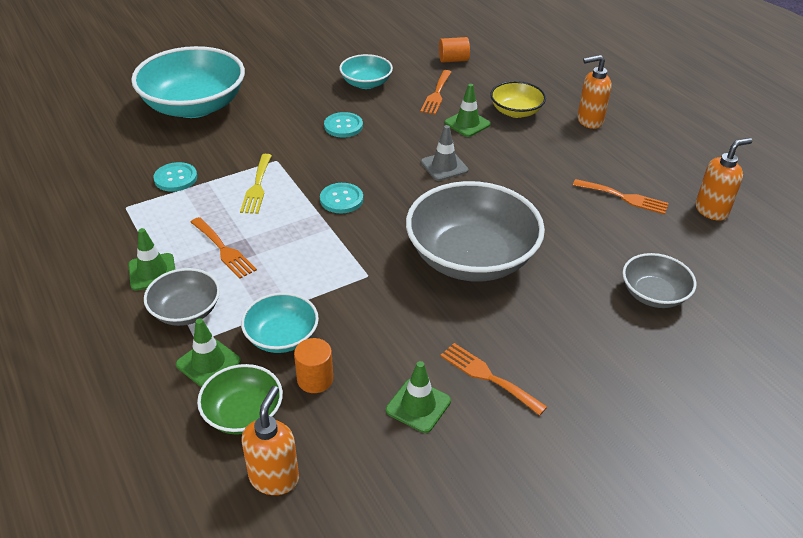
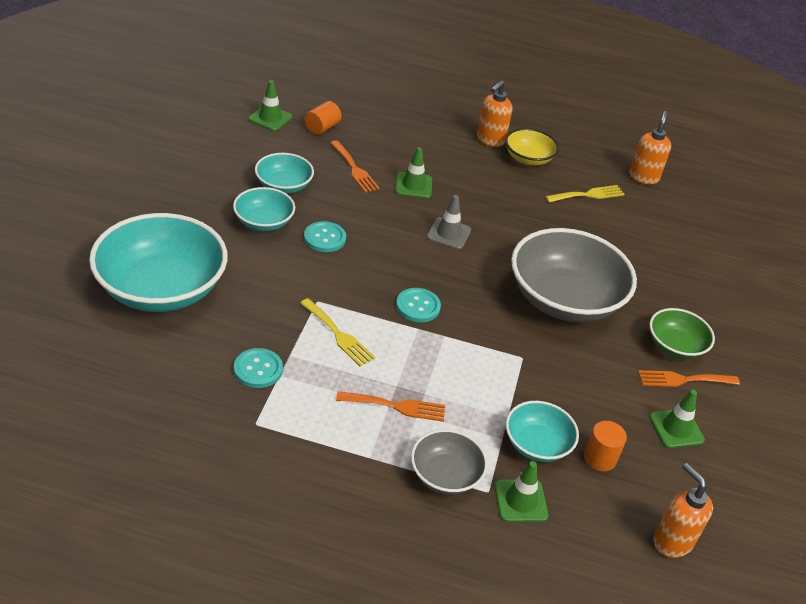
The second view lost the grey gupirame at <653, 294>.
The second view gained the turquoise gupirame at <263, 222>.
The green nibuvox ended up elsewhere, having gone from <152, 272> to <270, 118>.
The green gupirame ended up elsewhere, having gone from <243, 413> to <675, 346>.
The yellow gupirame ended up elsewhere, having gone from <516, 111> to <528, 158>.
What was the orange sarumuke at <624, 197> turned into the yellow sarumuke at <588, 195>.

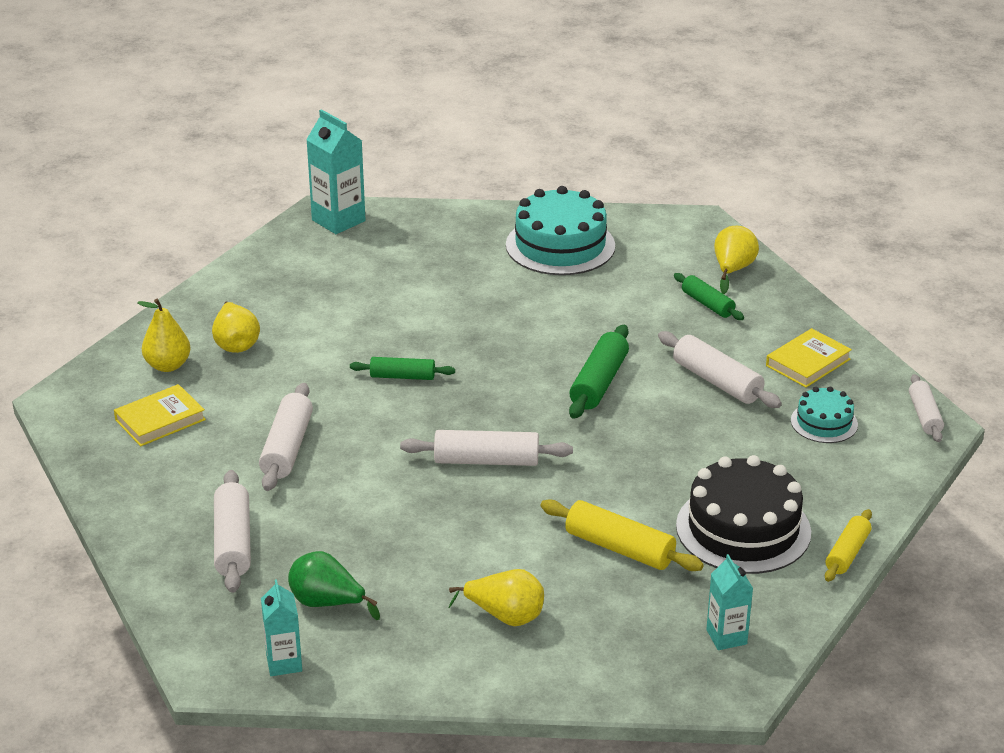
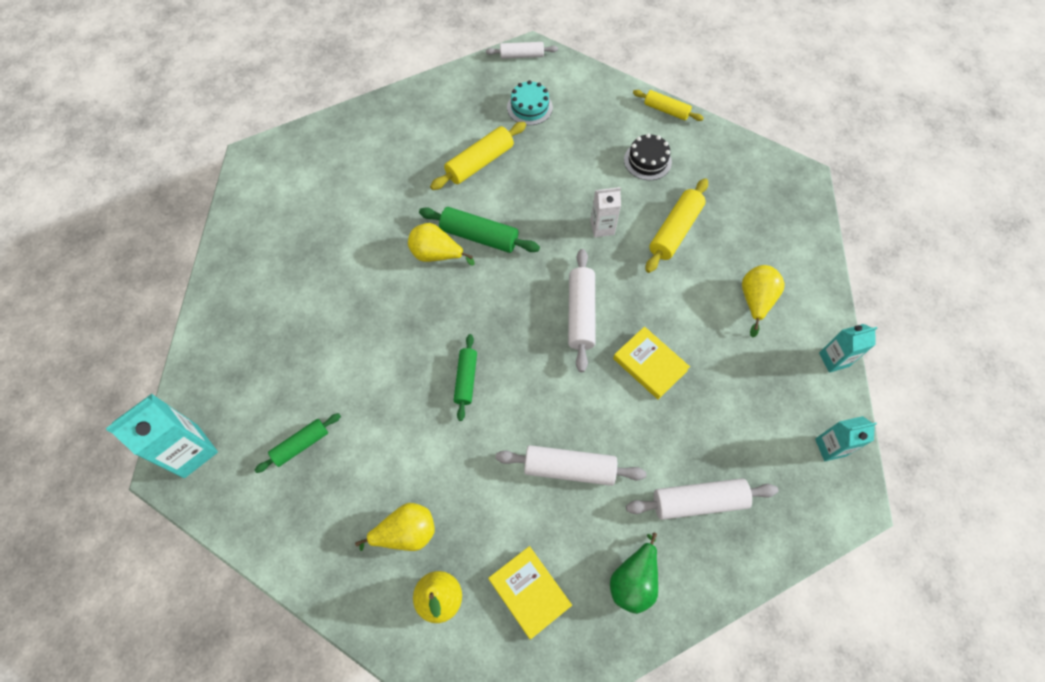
The second view lost the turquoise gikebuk at <560, 245>.
The second view gained the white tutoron at <602, 227>.
The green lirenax ended up elsewhere, having gone from <327, 603> to <633, 580>.
The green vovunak ended up elsewhere, having gone from <707, 304> to <301, 445>.
The turquoise tutoron ended up elsewhere, having gone from <726, 637> to <834, 359>.
The yellow lirenax ended up elsewhere, having gone from <732, 270> to <436, 254>.
The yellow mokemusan ended up elsewhere, having gone from <808, 362> to <650, 364>.
What was the white vovunak at <717, 381> turned into the yellow vovunak at <479, 162>.
The size of the black gikebuk at <743, 529> changed by a factor of 0.53.

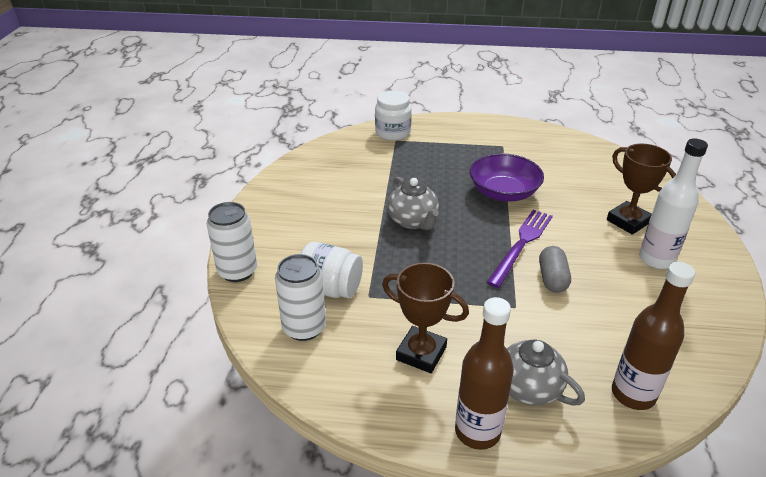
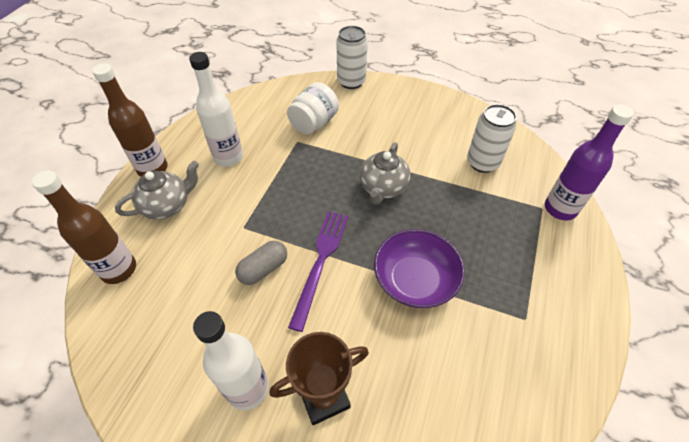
The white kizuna ended up elsewhere, having gone from <304, 327> to <482, 162>.
Where the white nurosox stood at <393, 133>, the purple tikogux came to stand at <560, 209>.
Where the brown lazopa stood at <421, 353>, the white tikogux came to stand at <228, 157>.
The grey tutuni at <413, 221> ended up facing another way, 60 degrees counterclockwise from before.
The purple sarumuke at <521, 244> ended up facing another way, 120 degrees counterclockwise from before.
The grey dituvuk at <552, 278> ended up facing another way, 60 degrees counterclockwise from before.

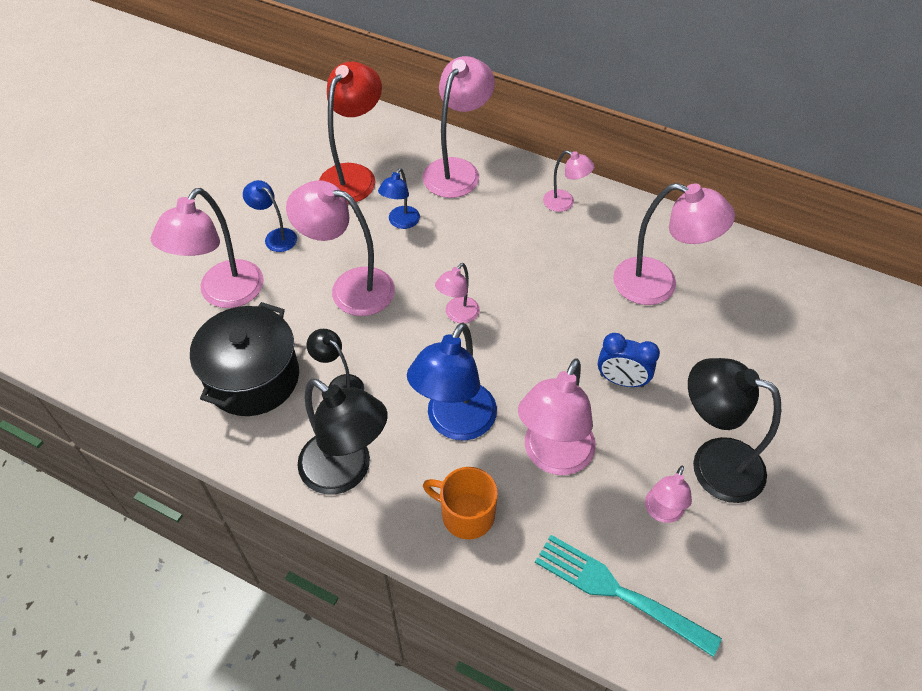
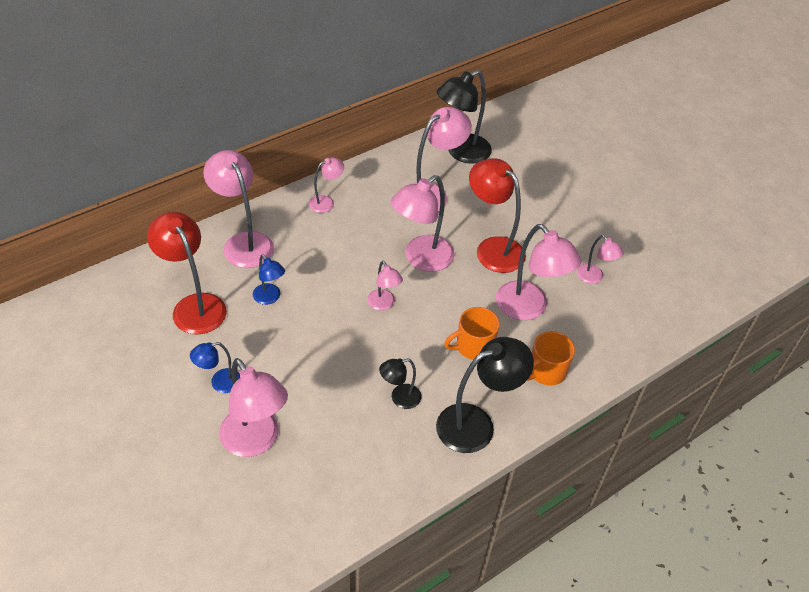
The second view lost the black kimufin at <253, 377>.
The second view lost the turquoise sarumuke at <618, 592>.
The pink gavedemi ended up elsewhere, having gone from <350, 288> to <421, 259>.
The black gavedemi ended up elsewhere, having gone from <713, 463> to <461, 152>.
Where the blue gavedemi stood at <455, 423>, the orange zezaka came to stand at <473, 346>.
Where the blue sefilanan stood at <621, 380>, the red gavedemi came to stand at <492, 248>.

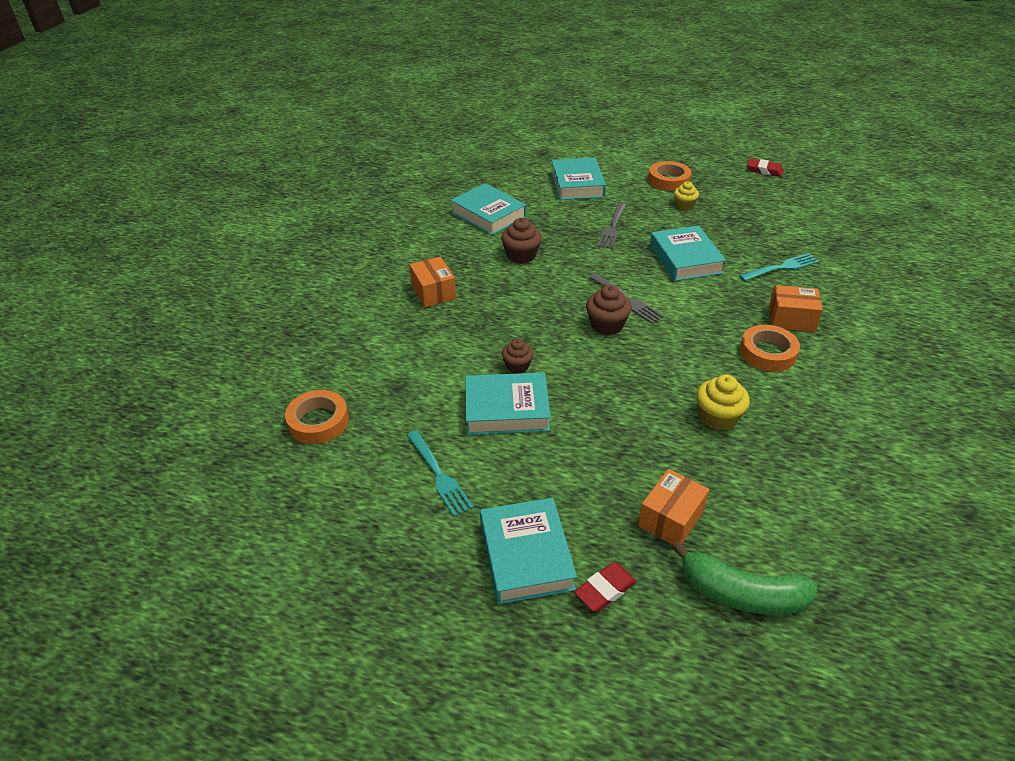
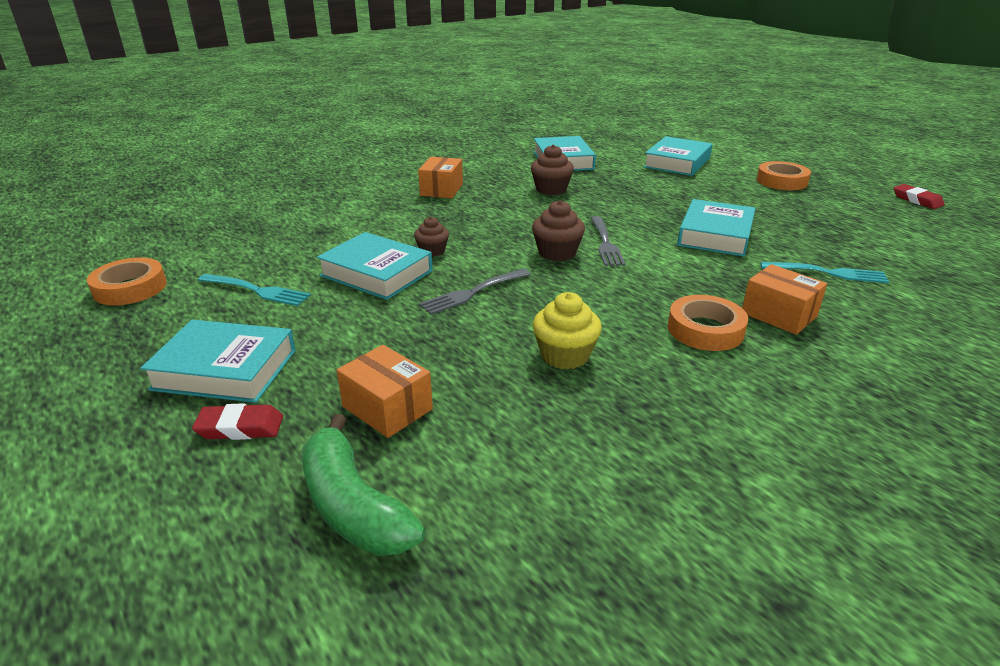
The second view lost the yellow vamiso at <684, 205>.
The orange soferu ended up elsewhere, having gone from <318, 421> to <130, 288>.
The grey sarumuke ended up elsewhere, having gone from <612, 227> to <473, 292>.
The turquoise sarumuke at <439, 475> ended up facing another way, 75 degrees counterclockwise from before.
The turquoise mokemusan at <526, 555> ended up facing another way, 75 degrees clockwise from before.
The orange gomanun at <671, 518> ended up facing another way, 60 degrees clockwise from before.

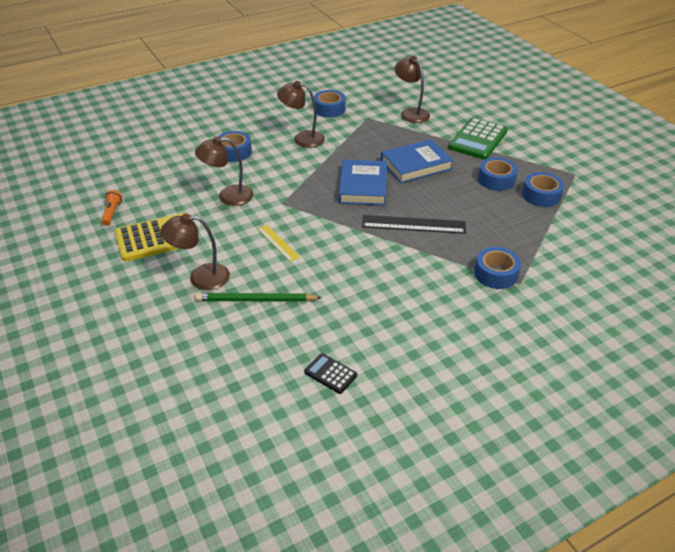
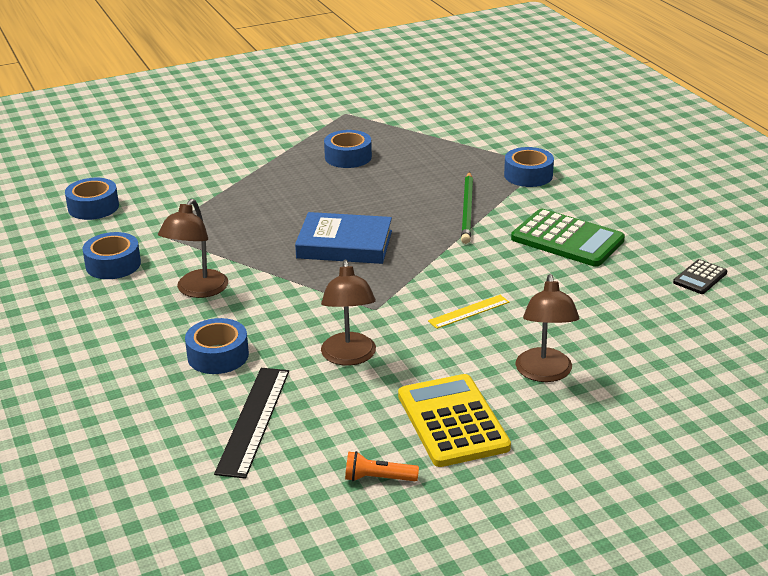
The second view lost the blue mokemusan at <416, 165>.
The second view lost the brown gavedemi at <411, 113>.
The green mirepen ended up elsewhere, having gone from <255, 300> to <467, 210>.
The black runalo ended up elsewhere, having gone from <413, 224> to <253, 420>.
The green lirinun ended up elsewhere, having gone from <478, 139> to <567, 239>.
The blue soferu ended up elsewhere, having gone from <541, 195> to <93, 207>.

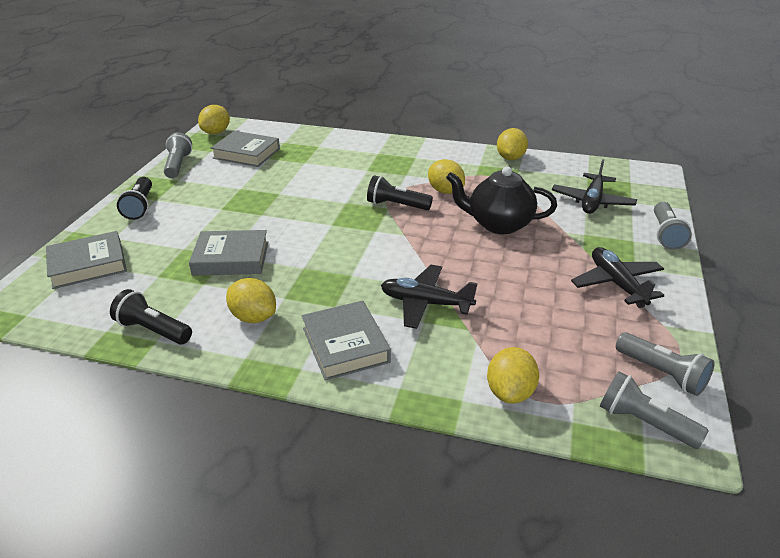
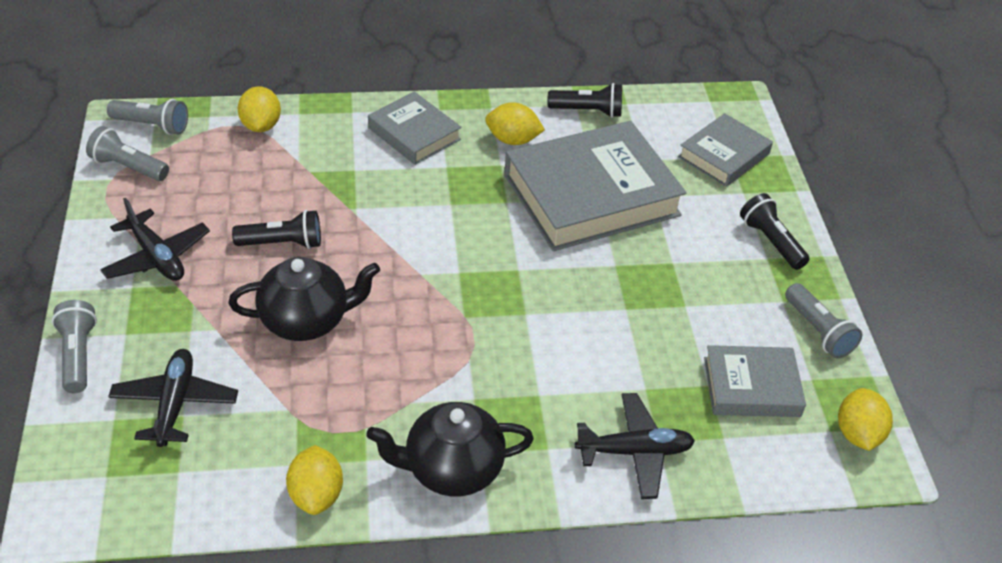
The second view lost the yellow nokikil at <445, 191>.
The second view gained the black tutuni at <452, 469>.
The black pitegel ended up elsewhere, having gone from <397, 205> to <282, 243>.
The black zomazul ended up elsewhere, having gone from <425, 303> to <634, 452>.
The size of the grey mokemusan at <231, 258> changed by a factor of 1.85.

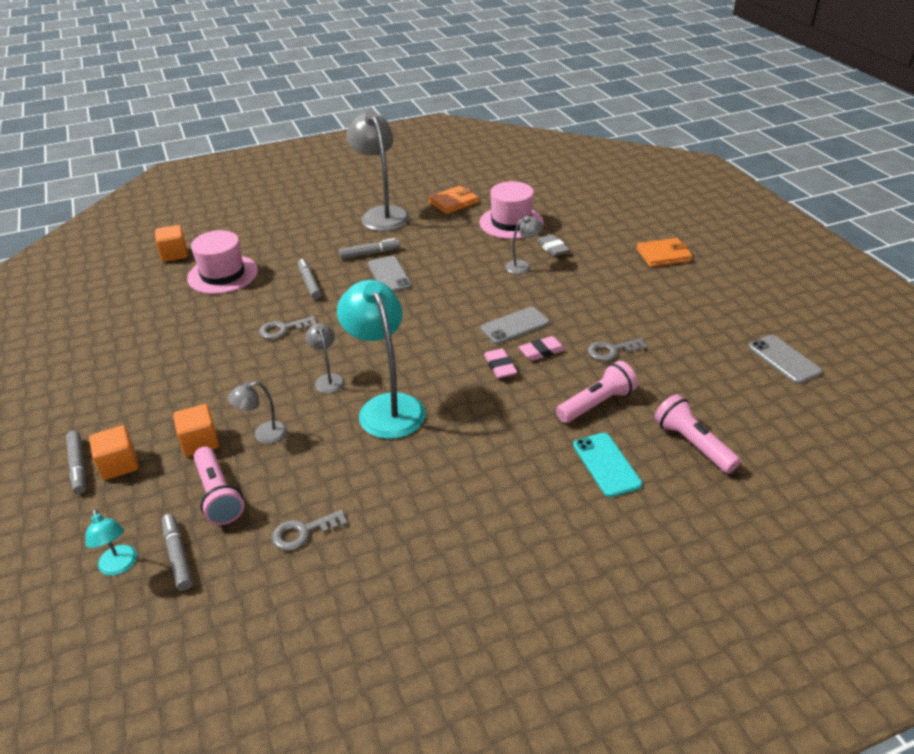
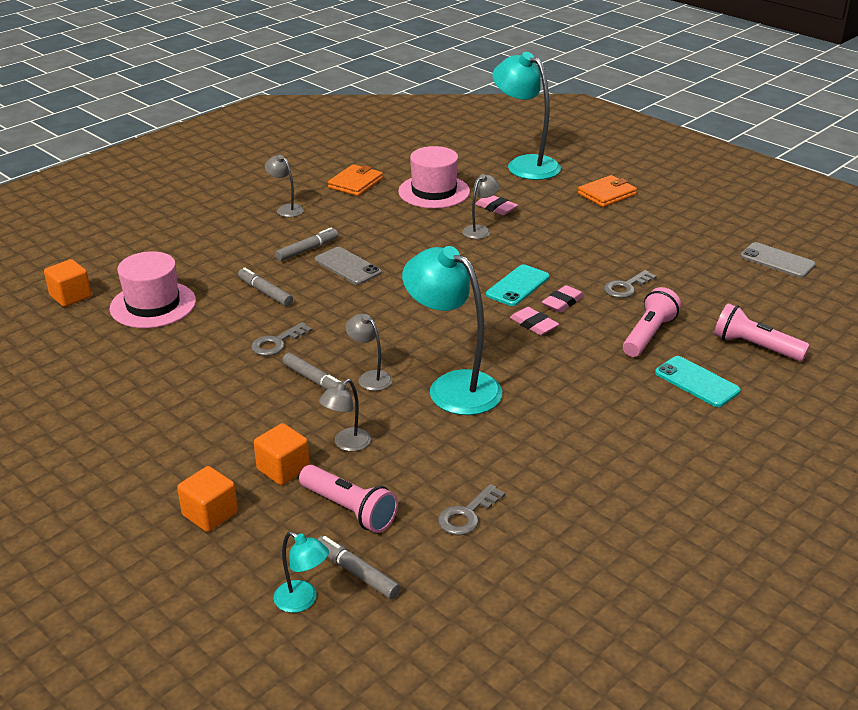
The second view gained the turquoise gavedemi at <525, 164>.
The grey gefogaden ended up elsewhere, having gone from <78, 466> to <315, 380>.
What was the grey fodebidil at <514, 326> turned into the turquoise fodebidil at <518, 286>.
What was the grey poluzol at <552, 248> turned into the pink poluzol at <496, 208>.
The size of the grey gavedemi at <382, 214> changed by a factor of 0.47.

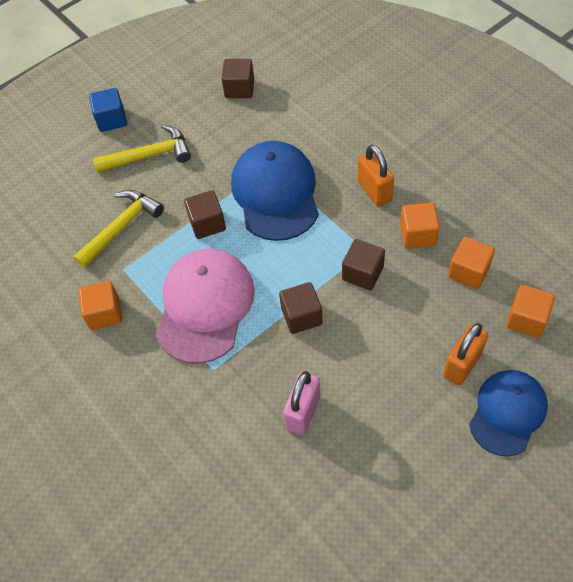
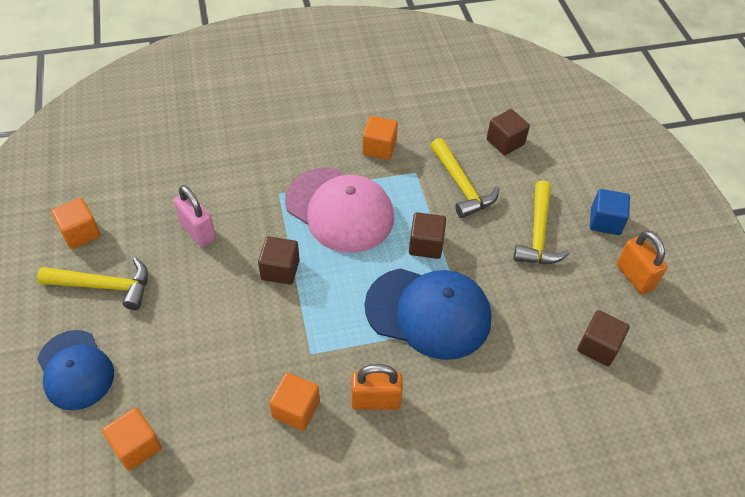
The second view gained the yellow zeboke at <104, 286>.
The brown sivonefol ended up elsewhere, having gone from <362, 273> to <505, 142>.
The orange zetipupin ended up elsewhere, having gone from <462, 365> to <634, 276>.
The orange sivonefol ended up elsewhere, having gone from <468, 272> to <80, 233>.

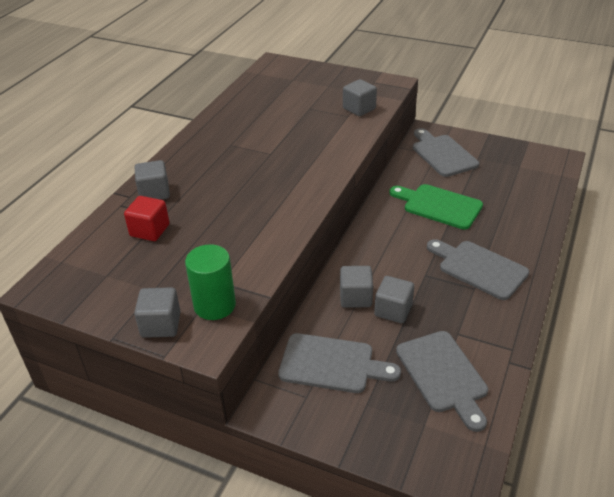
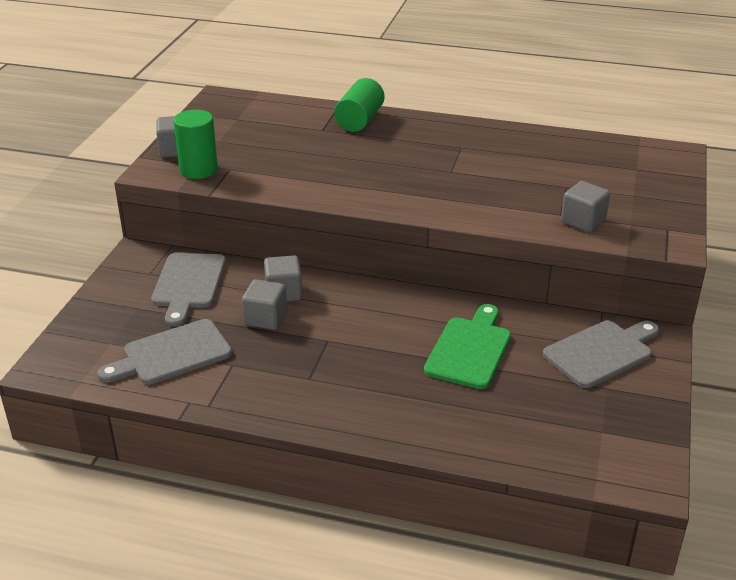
The second view lost the red sivonefol at <150, 230>.
The second view lost the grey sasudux at <479, 268>.
Where the grey sivonefol stood at <154, 193>, the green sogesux came to stand at <359, 120>.

